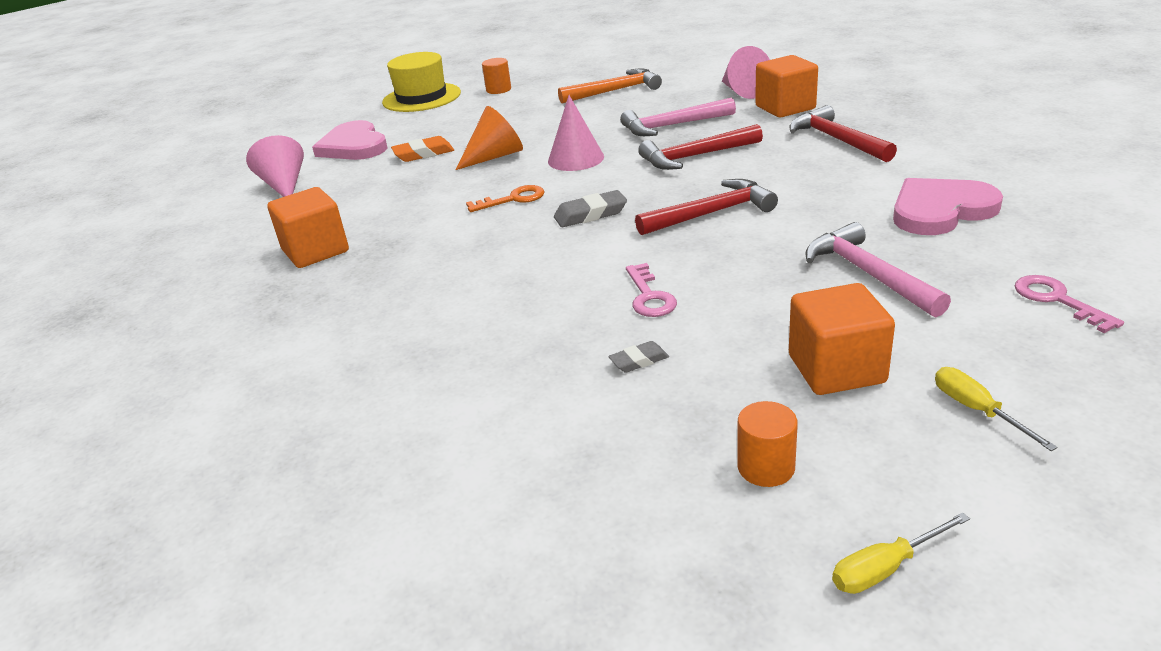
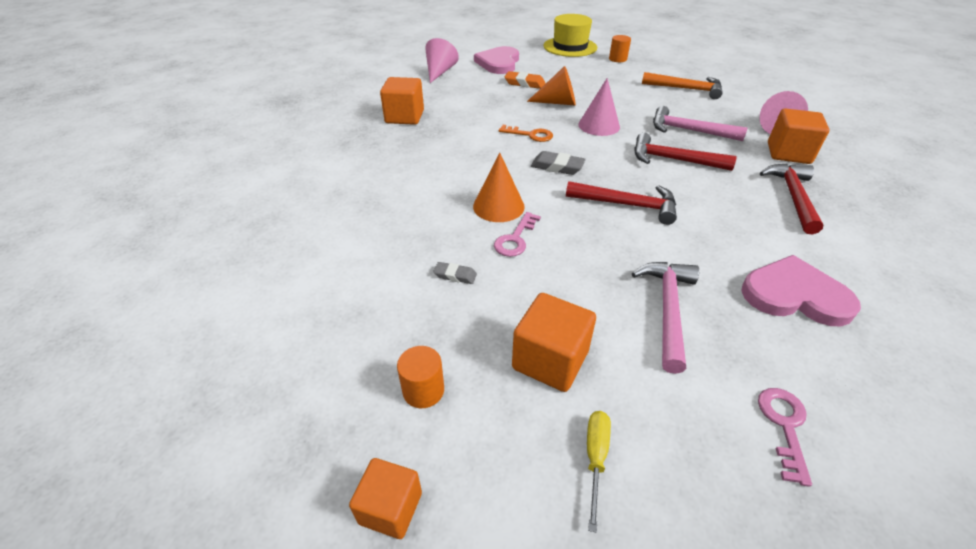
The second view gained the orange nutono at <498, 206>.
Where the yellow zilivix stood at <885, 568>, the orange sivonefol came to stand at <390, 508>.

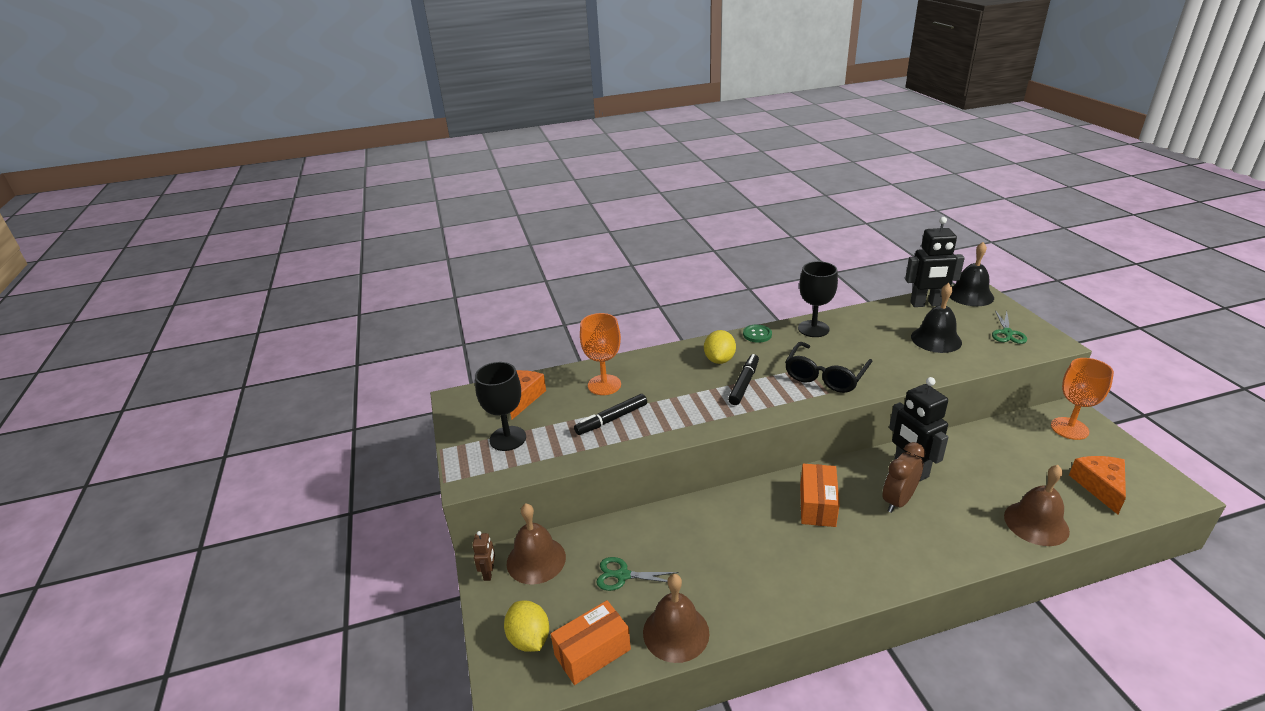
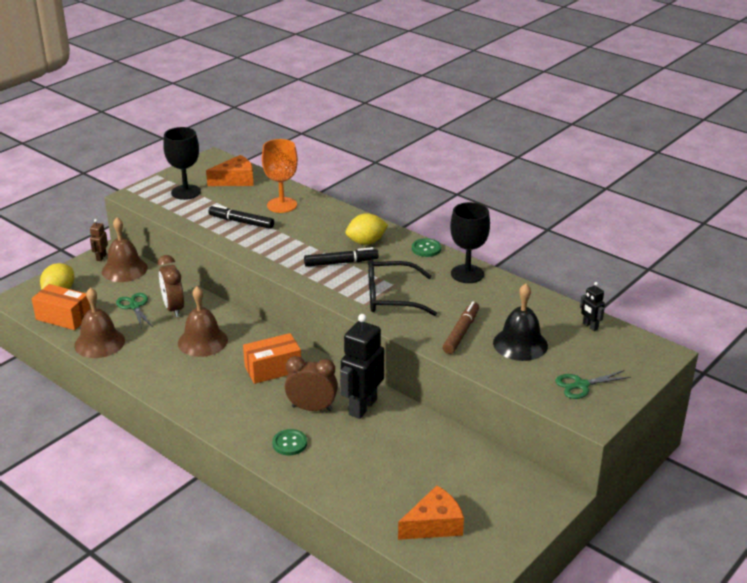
The second view lost the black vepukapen at <970, 295>.
The second view lost the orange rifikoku at <1069, 428>.
The second view gained the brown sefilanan at <173, 308>.
The second view gained the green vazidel at <289, 443>.
The second view gained the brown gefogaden at <461, 333>.
The brown vepukapen ended up elsewhere, having gone from <1036, 523> to <202, 341>.
The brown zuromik at <489, 573> ended up facing another way, 135 degrees clockwise from before.
The size of the black zuromik at <926, 304> changed by a factor of 0.47.

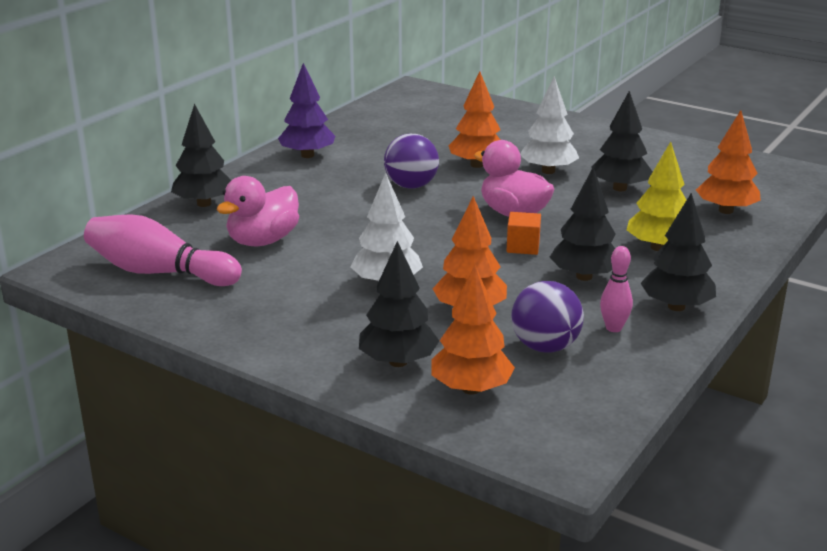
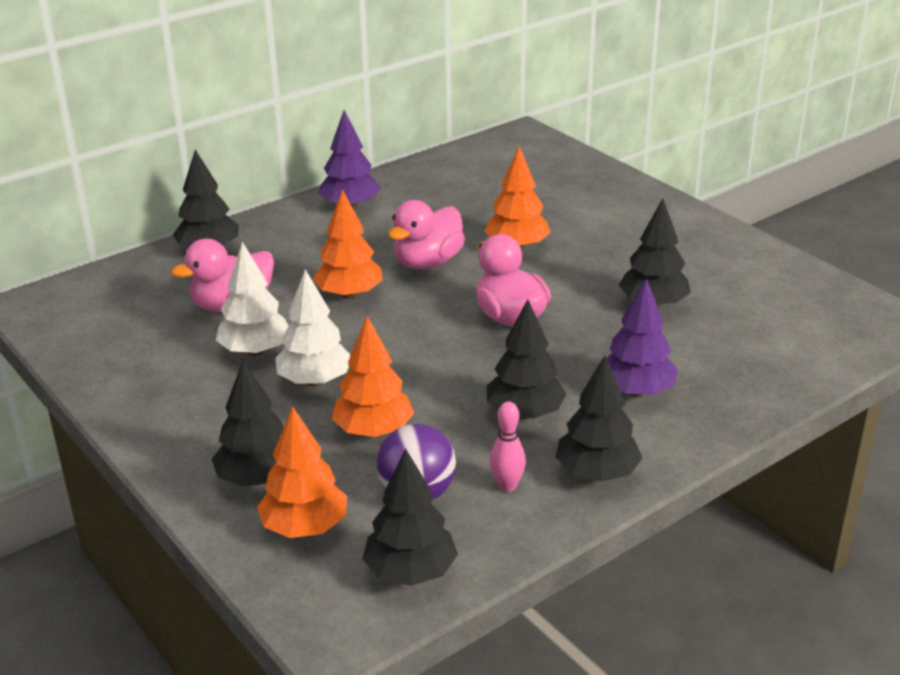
The second view lost the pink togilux at <159, 272>.
The second view lost the orange sivonefol at <523, 247>.
The second view gained the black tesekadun at <411, 572>.
The white tesekadun ended up elsewhere, having gone from <548, 171> to <255, 351>.
The orange tesekadun ended up elsewhere, having gone from <726, 210> to <349, 294>.
Where the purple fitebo stood at <411, 186>, the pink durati came to stand at <427, 262>.
What was the yellow tesekadun at <658, 247> turned into the purple tesekadun at <636, 391>.

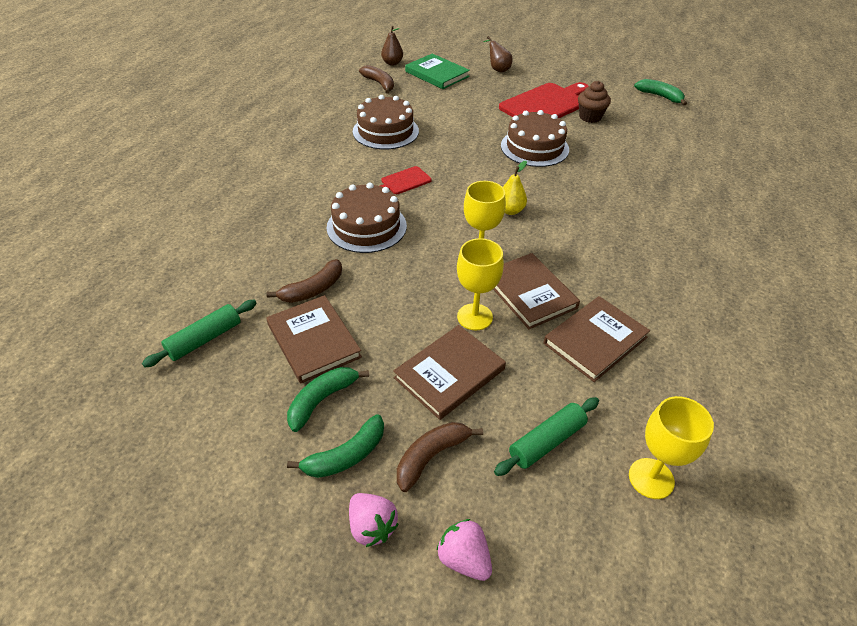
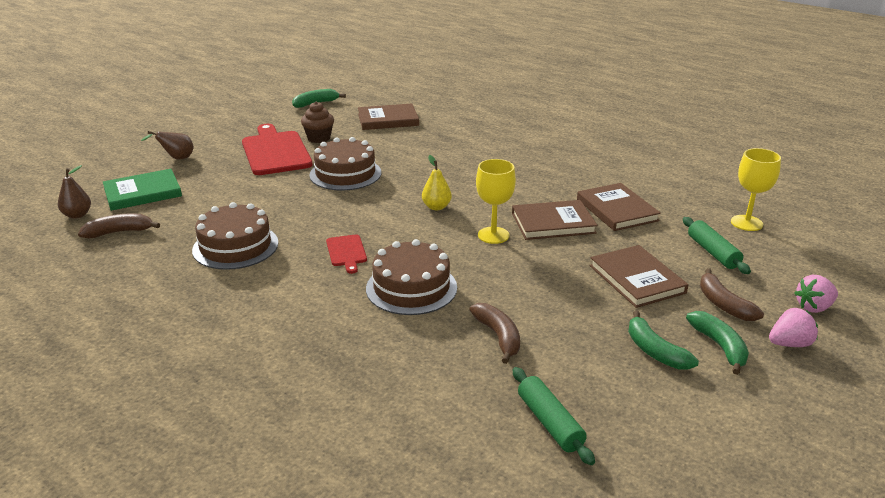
The second view lost the yellow rifikoku at <474, 317>.
The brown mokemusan ended up elsewhere, having gone from <313, 341> to <388, 120>.

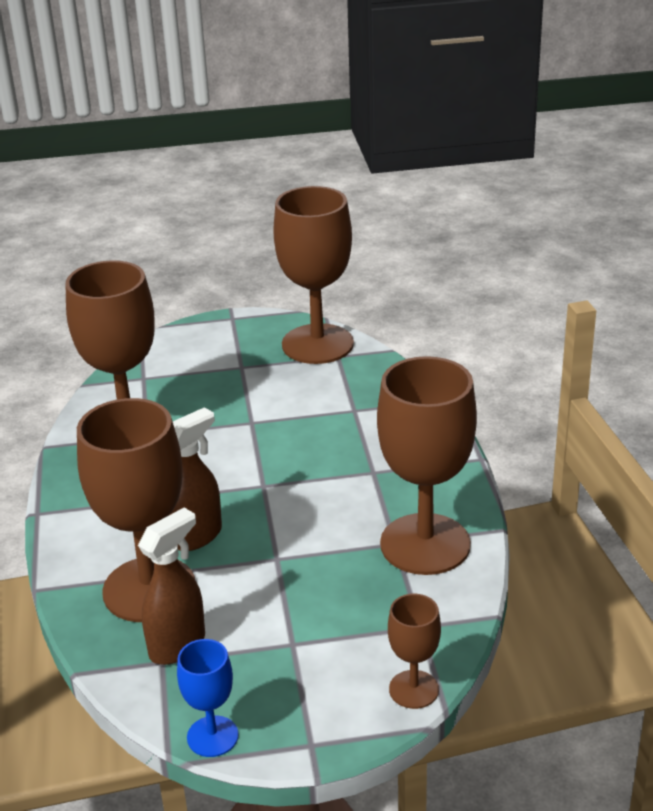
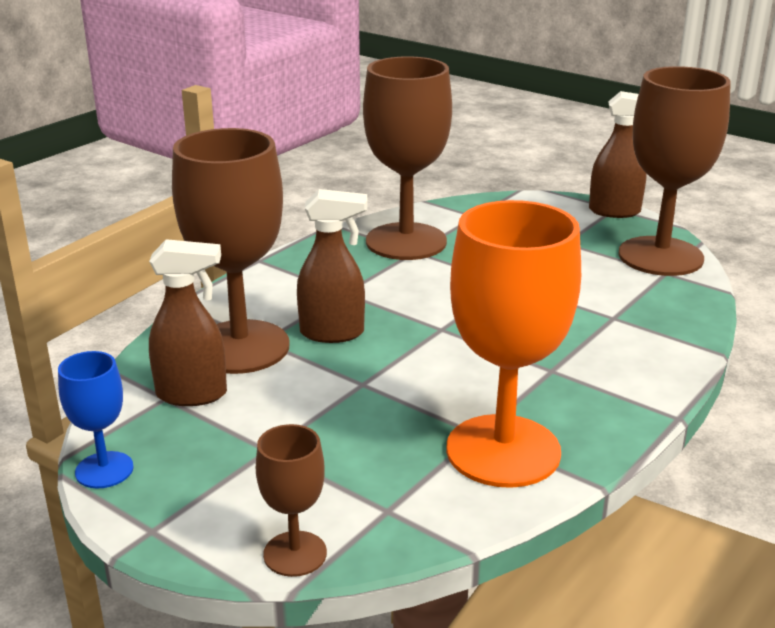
The second view gained the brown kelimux at <615, 212>.
What was the brown rifikoku at <425, 544> turned into the orange rifikoku at <503, 451>.

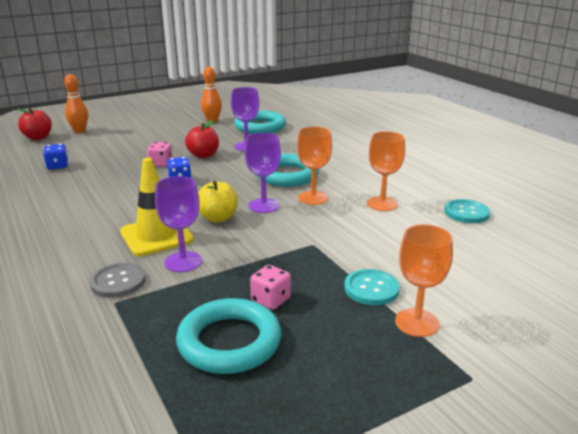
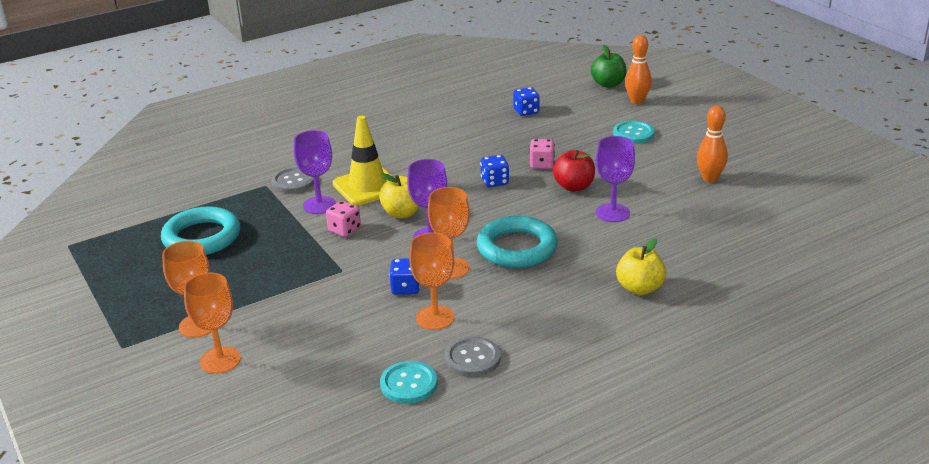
The second view lost the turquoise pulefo at <260, 127>.
The second view gained the orange rifikoku at <220, 360>.
The second view gained the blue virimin at <406, 288>.
The second view gained the grey vazidel at <472, 358>.
The second view gained the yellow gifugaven at <639, 288>.
The pink virimin ended up elsewhere, having gone from <271, 300> to <344, 230>.
The turquoise vazidel ended up elsewhere, having gone from <371, 289> to <633, 134>.
What was the red gifugaven at <38, 137> turned into the green gifugaven at <608, 84>.

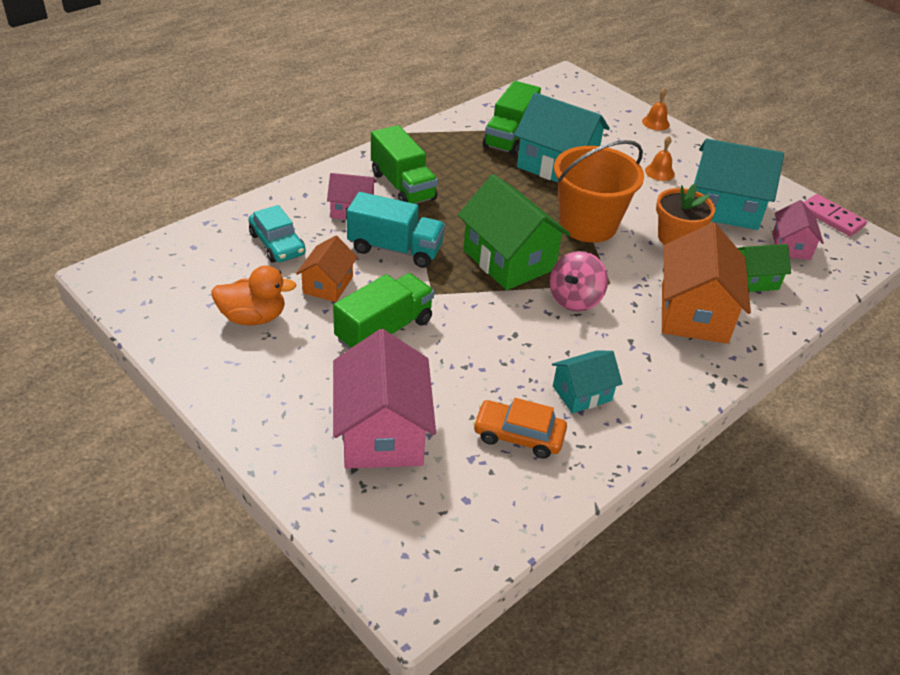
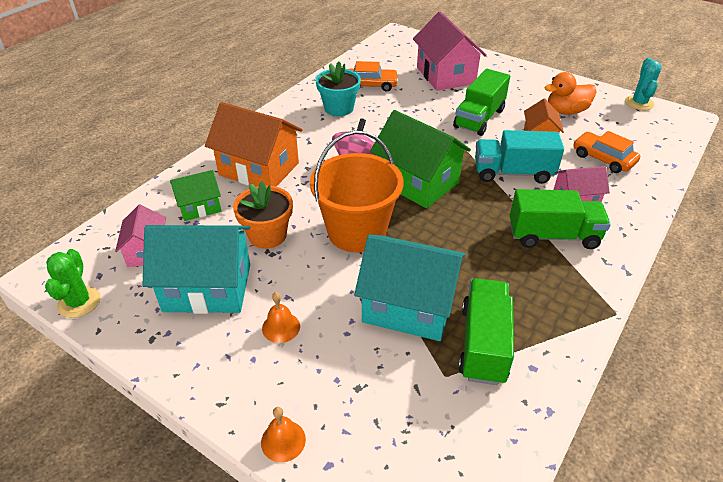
The second view gained the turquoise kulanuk at <639, 103>.
Where the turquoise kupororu stood at <582, 393>, the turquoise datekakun came to stand at <339, 108>.
Where the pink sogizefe stood at <831, 217>, the green kulanuk came to stand at <79, 302>.
What was the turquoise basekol at <277, 244> turned into the orange basekol at <603, 159>.
The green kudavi at <403, 186> ended up facing another way, 135 degrees clockwise from before.
The orange kupororu at <693, 313> ended up facing another way, 60 degrees counterclockwise from before.

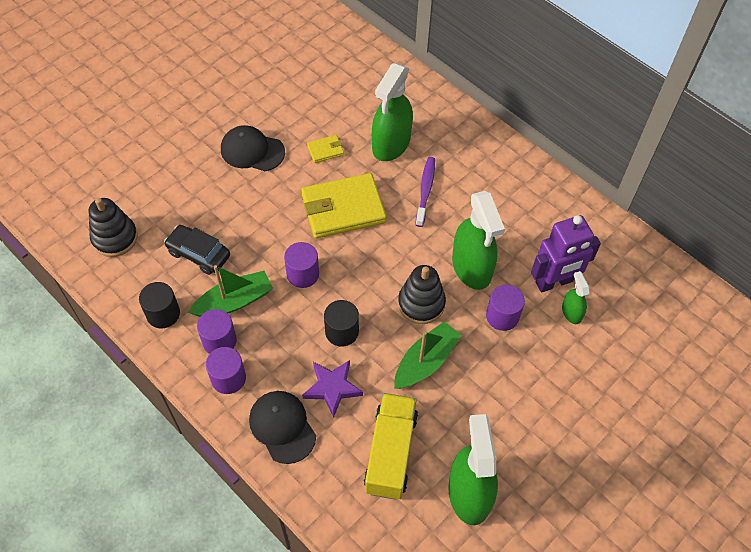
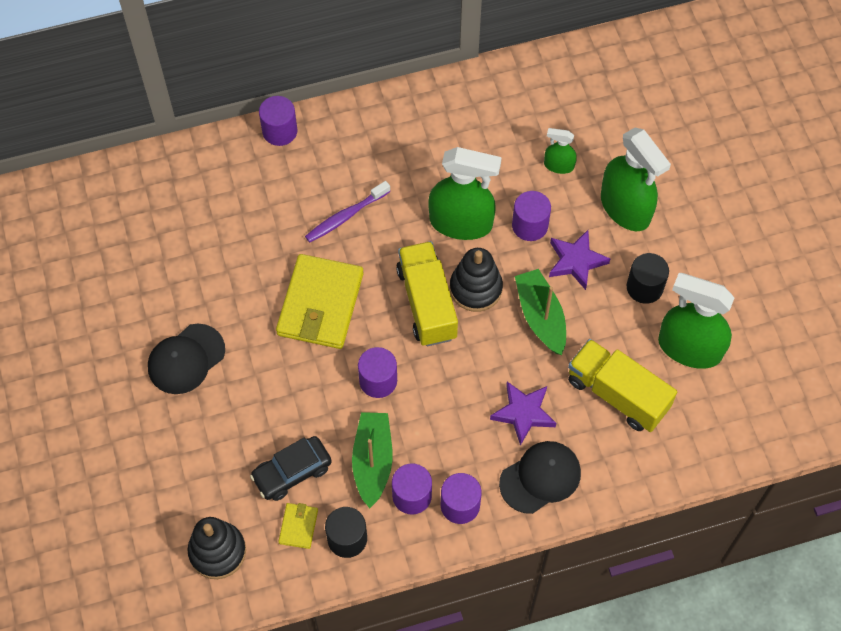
The second view lost the purple zuromik at <554, 282>.
The second view gained the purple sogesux at <280, 131>.
The second view gained the yellow kudavi at <427, 303>.
The second view gained the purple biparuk at <576, 261>.
The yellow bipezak ended up elsewhere, having gone from <325, 150> to <298, 526>.
The black sogesux ended up elsewhere, having gone from <342, 331> to <644, 287>.
The green kelimux ended up elsewhere, having gone from <391, 144> to <625, 208>.
The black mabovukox at <282, 427> ended up facing another way, 150 degrees clockwise from before.
The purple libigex at <425, 190> ended up facing another way, 75 degrees counterclockwise from before.

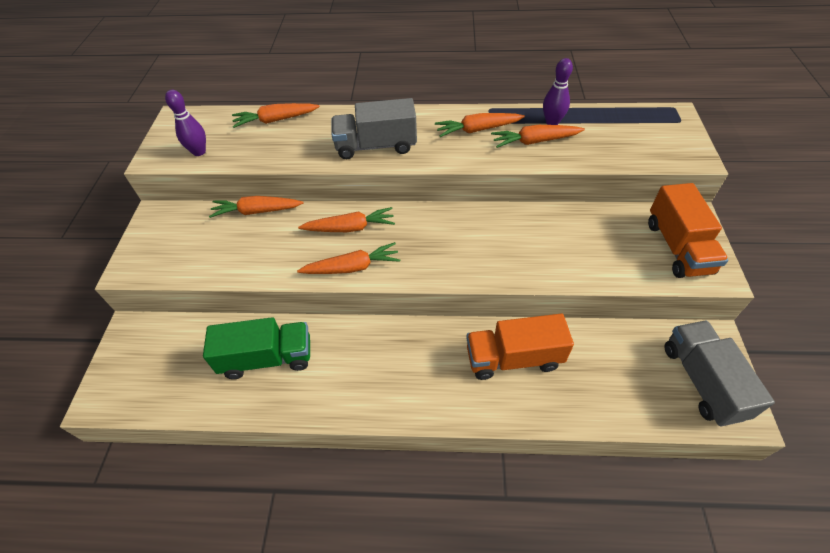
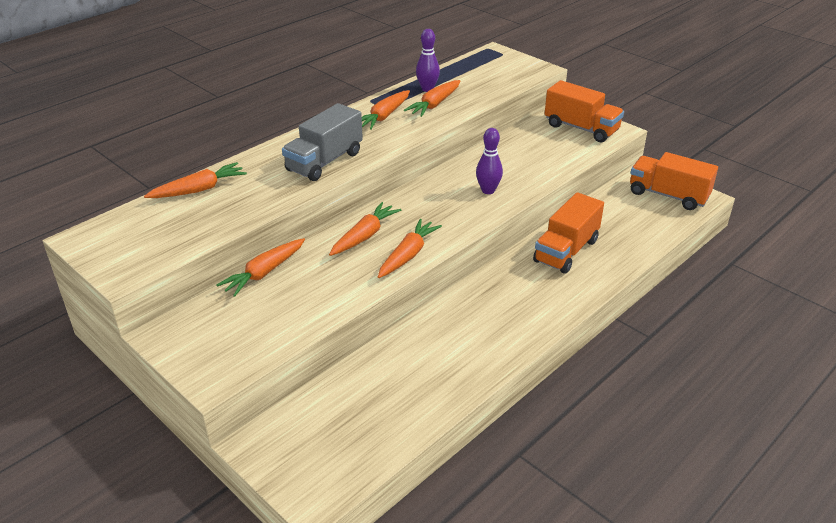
The second view lost the green kudavi at <267, 358>.
The purple togilux ended up elsewhere, having gone from <199, 152> to <488, 190>.
What was the grey kudavi at <702, 381> turned into the orange kudavi at <668, 195>.
The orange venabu at <275, 120> ended up facing another way, 150 degrees counterclockwise from before.

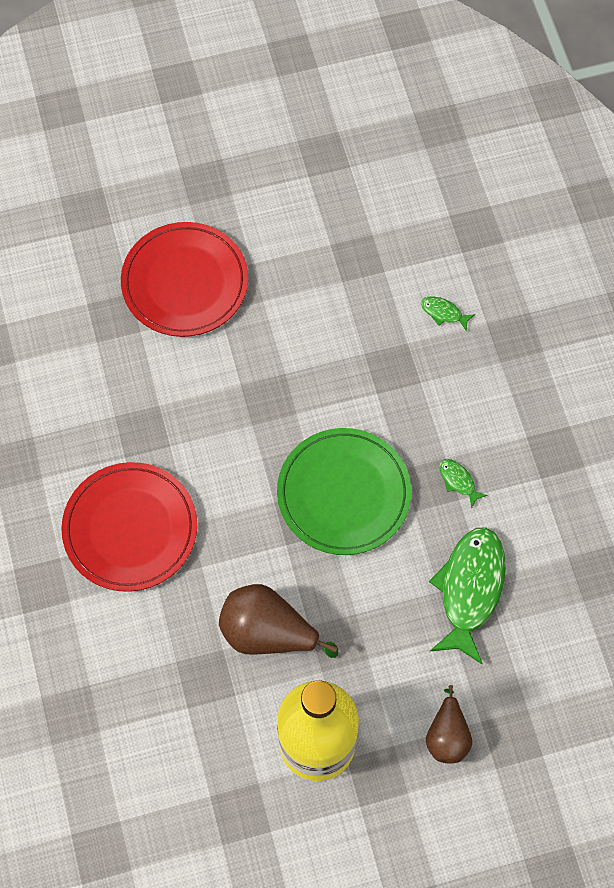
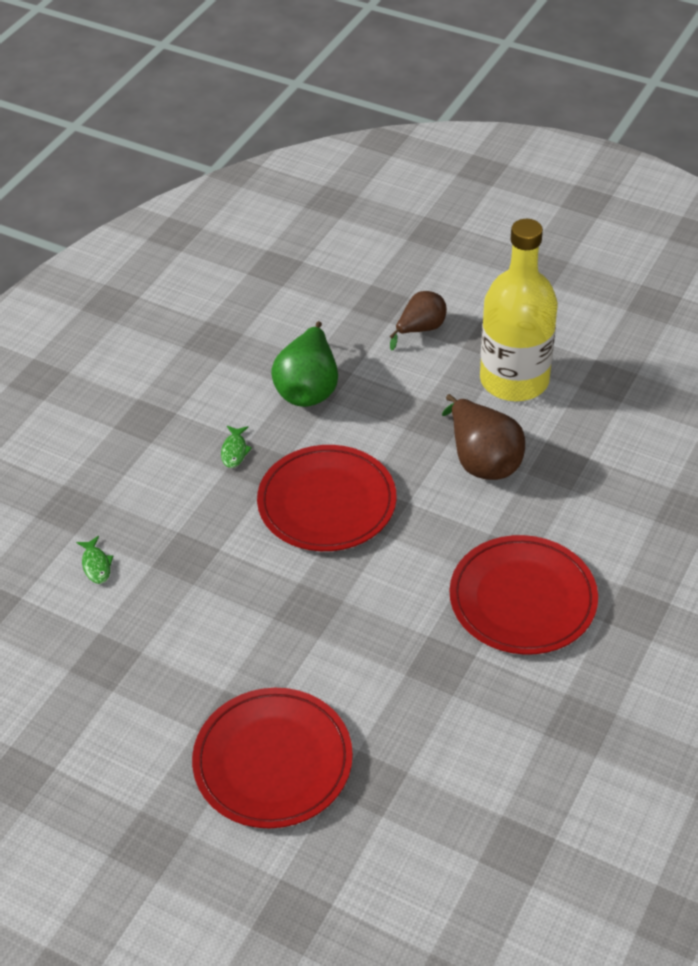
Where the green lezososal stood at <470, 589>, the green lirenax came to stand at <308, 388>.
What was the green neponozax at <344, 493> turned into the red neponozax at <327, 502>.

